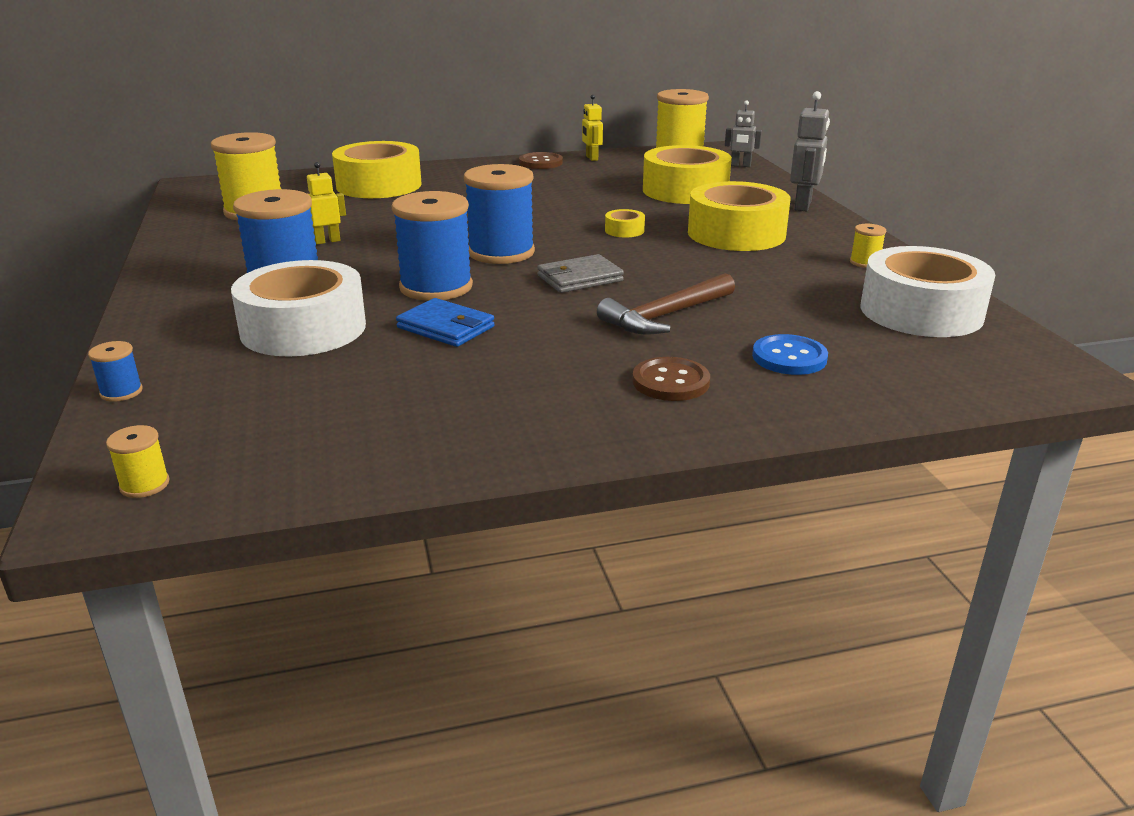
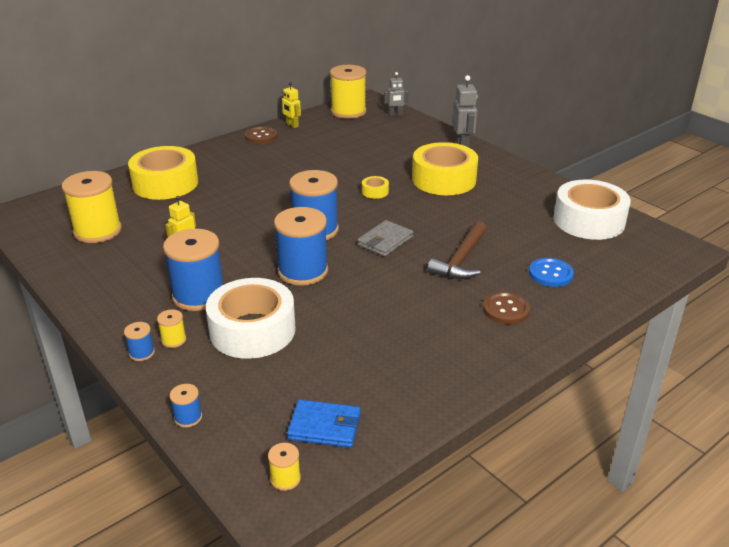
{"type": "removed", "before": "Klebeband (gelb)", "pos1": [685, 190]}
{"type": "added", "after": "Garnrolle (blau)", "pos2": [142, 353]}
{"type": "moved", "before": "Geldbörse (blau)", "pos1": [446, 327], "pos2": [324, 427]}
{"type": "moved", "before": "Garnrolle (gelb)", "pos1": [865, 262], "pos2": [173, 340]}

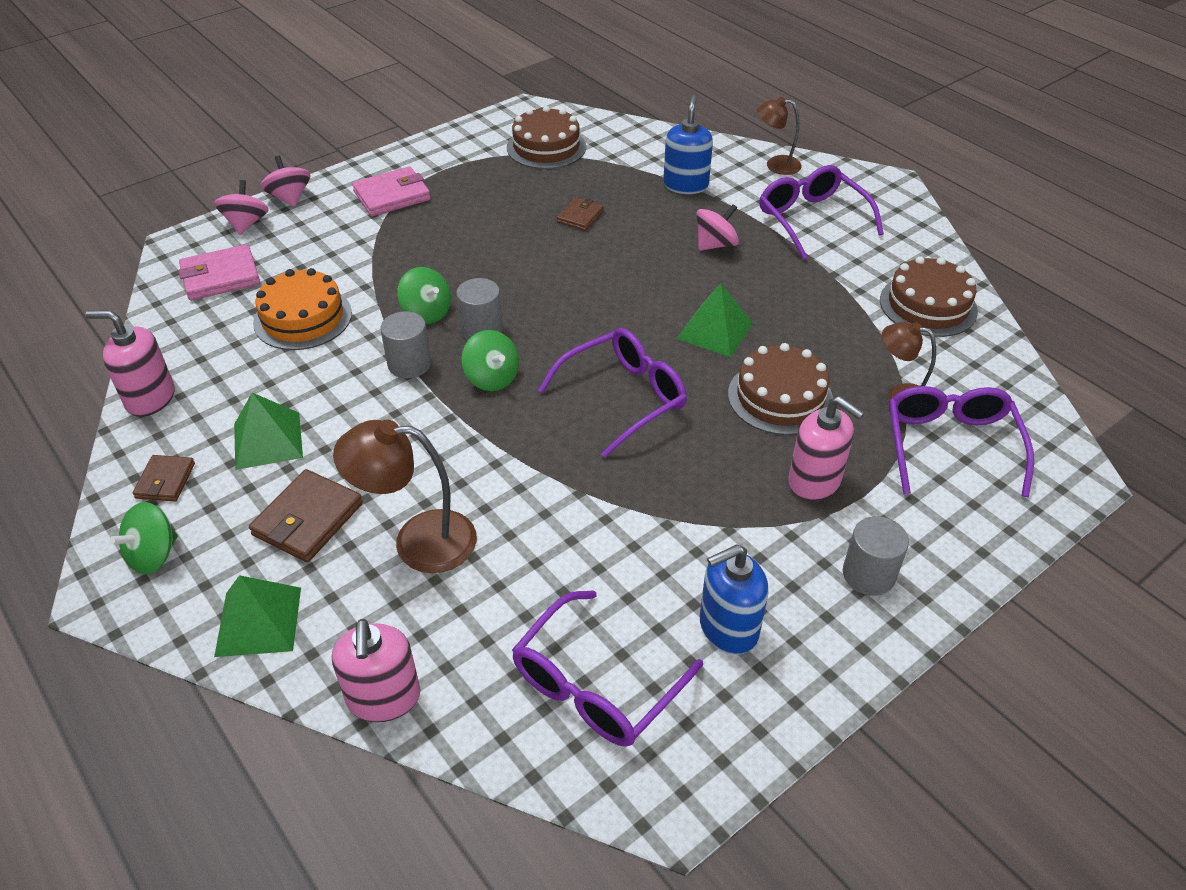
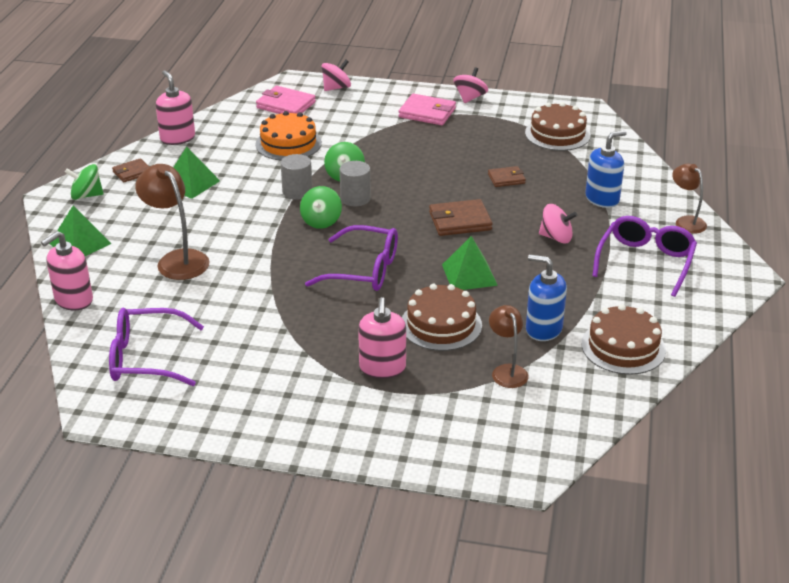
{"type": "removed", "before": "Vollzylinder (grau)", "pos1": [868, 574]}
{"type": "removed", "before": "Brille (lila)", "pos1": [950, 445]}
{"type": "moved", "before": "Geldbörse (braun)", "pos1": [308, 519], "pos2": [460, 221]}
{"type": "moved", "before": "Kreisel (rosa)", "pos1": [290, 198], "pos2": [470, 98]}
{"type": "moved", "before": "Seifenspender (blau)", "pos1": [728, 628], "pos2": [543, 329]}

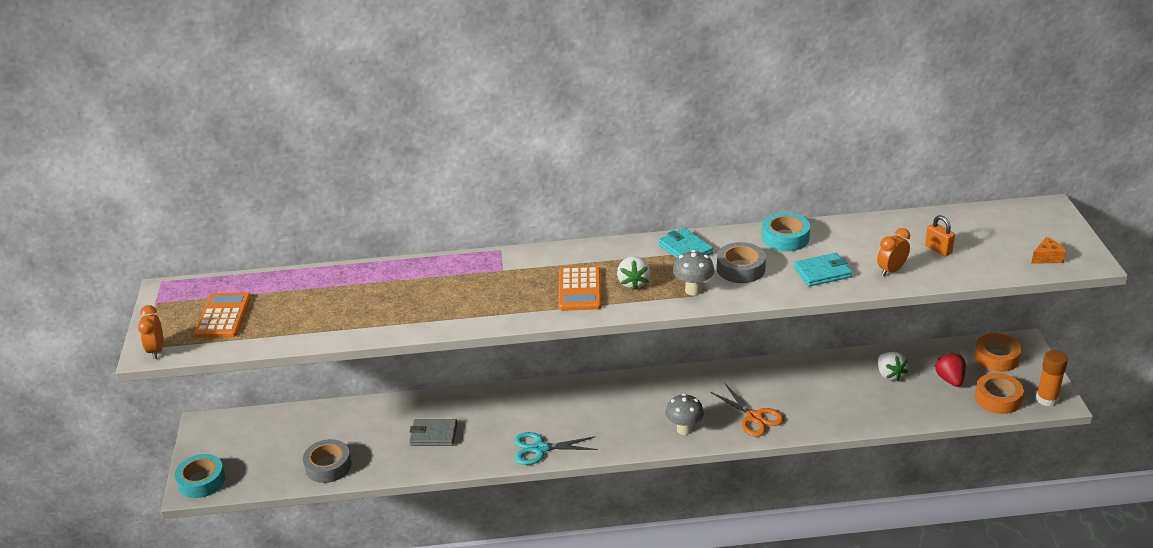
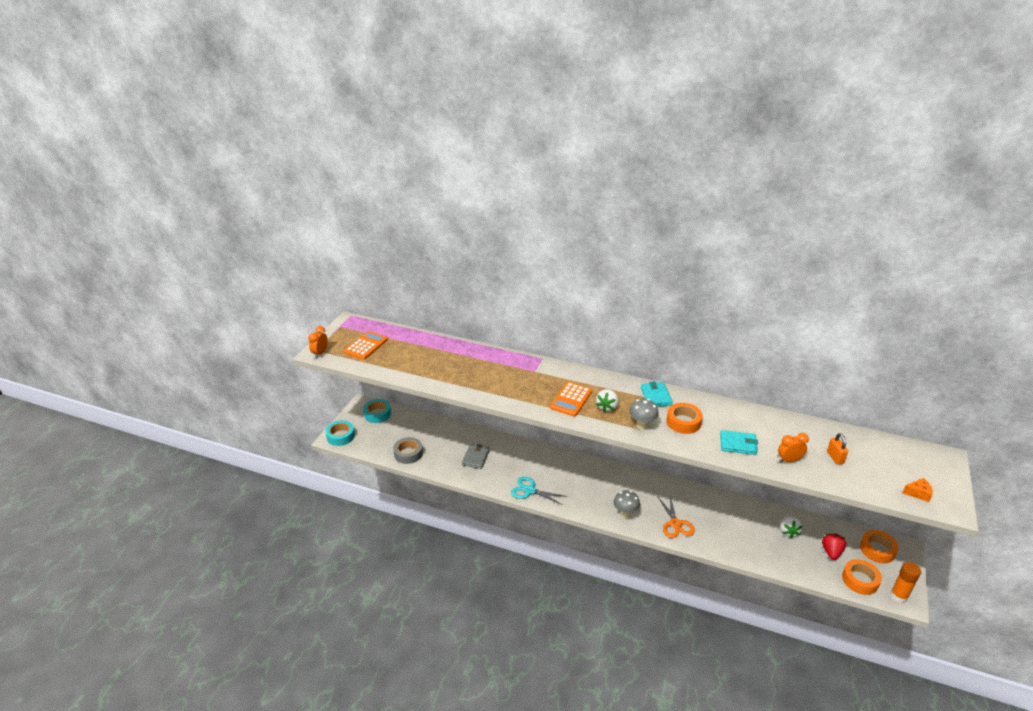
{"type": "moved", "before": "Klebeband (türkis)", "pos1": [785, 238], "pos2": [377, 414]}
{"type": "recoloured", "before": "Klebeband (grau)", "after": "Klebeband (orange)", "pos1": [741, 269], "pos2": [683, 422]}
{"type": "turned", "before": "Geldbörse (grau)", "pos1": [433, 435], "pos2": [475, 458], "turn": 75}

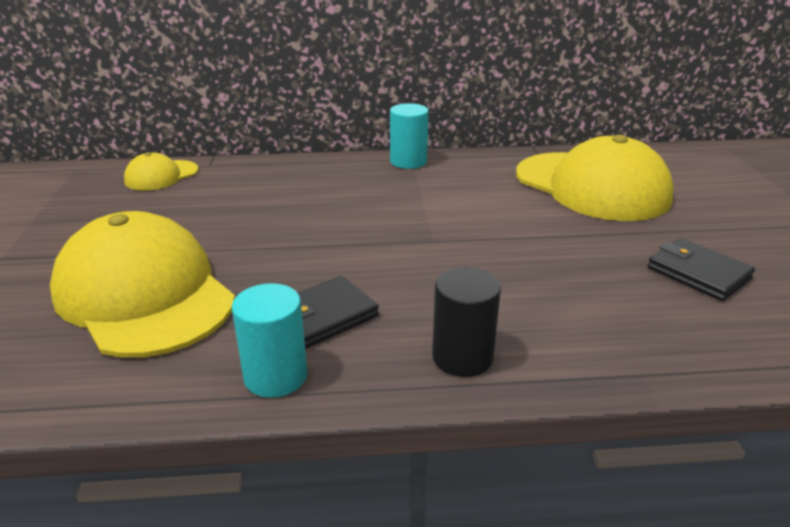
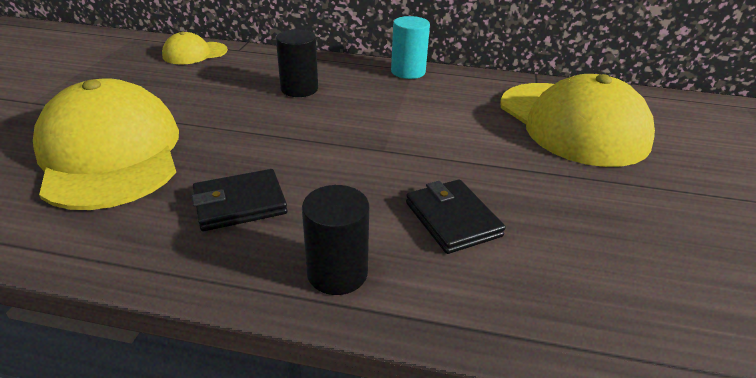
{"type": "removed", "before": "Vollzylinder (türkis)", "pos1": [275, 376]}
{"type": "added", "after": "Vollzylinder (schwarz)", "pos2": [299, 89]}
{"type": "moved", "before": "Geldbörse (schwarz)", "pos1": [698, 273], "pos2": [452, 219]}

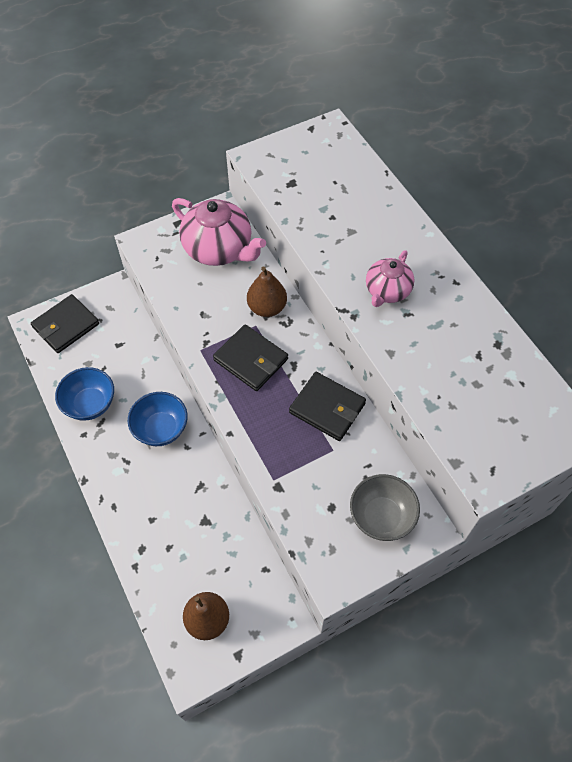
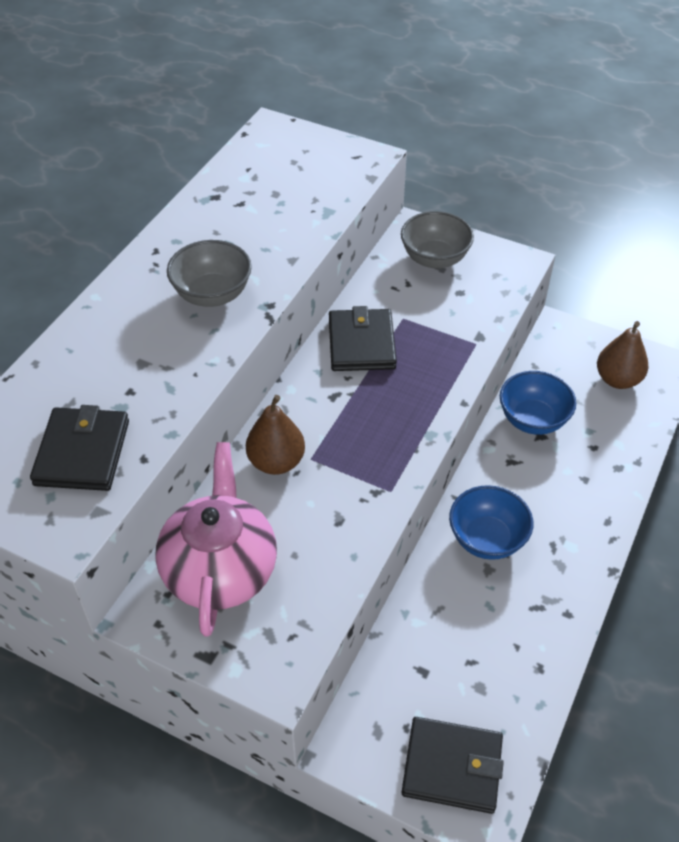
{"type": "moved", "before": "Schüssel (blau)", "pos1": [90, 404], "pos2": [533, 420]}
{"type": "moved", "before": "Geldbörse (schwarz)", "pos1": [250, 360], "pos2": [82, 452]}
{"type": "replaced", "before": "Teekanne (rosa)", "after": "Schüssel (grau)", "pos1": [387, 291], "pos2": [212, 294]}

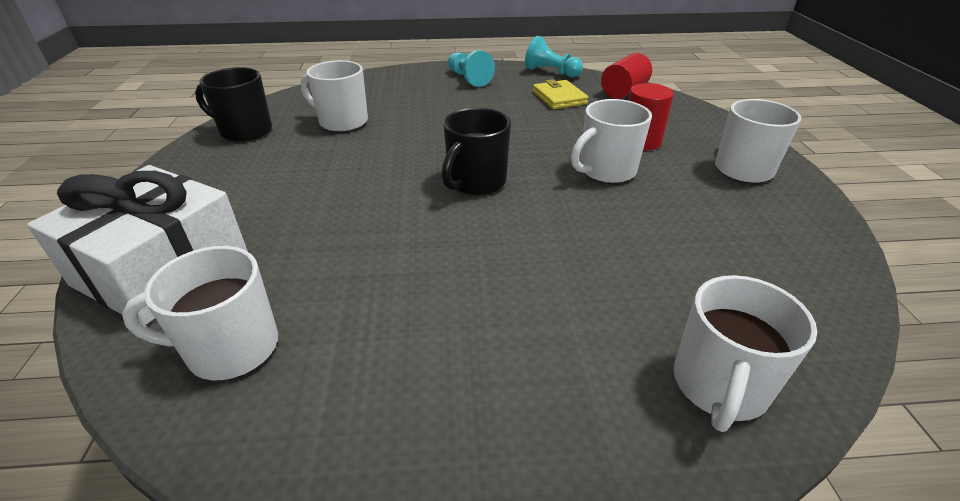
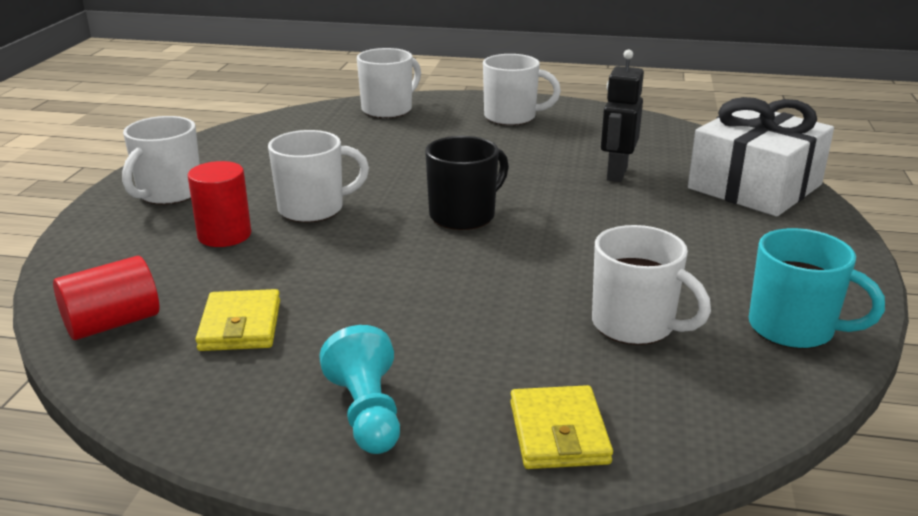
{"type": "removed", "before": "Bauer (türkis)", "pos1": [551, 72]}
{"type": "added", "after": "Geldbörse (gelb)", "pos2": [559, 433]}
{"type": "added", "after": "Roboter (schwarz)", "pos2": [616, 174]}
{"type": "moved", "before": "Tasse (weiß)", "pos1": [230, 348], "pos2": [511, 117]}
{"type": "recoloured", "before": "Tasse (schwarz)", "after": "Tasse (türkis)", "pos1": [245, 131], "pos2": [793, 329]}

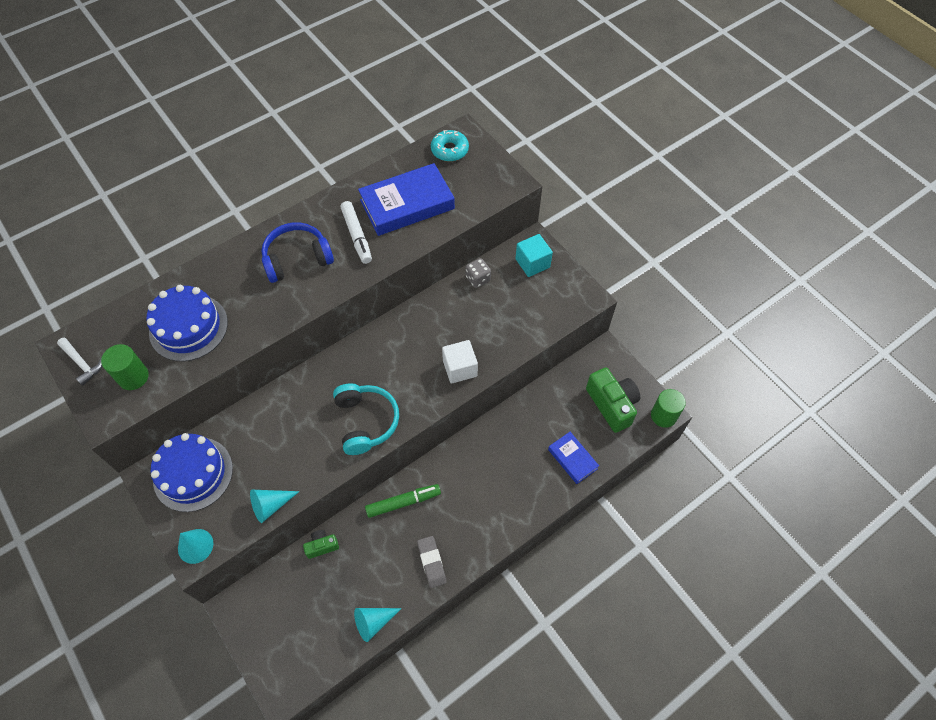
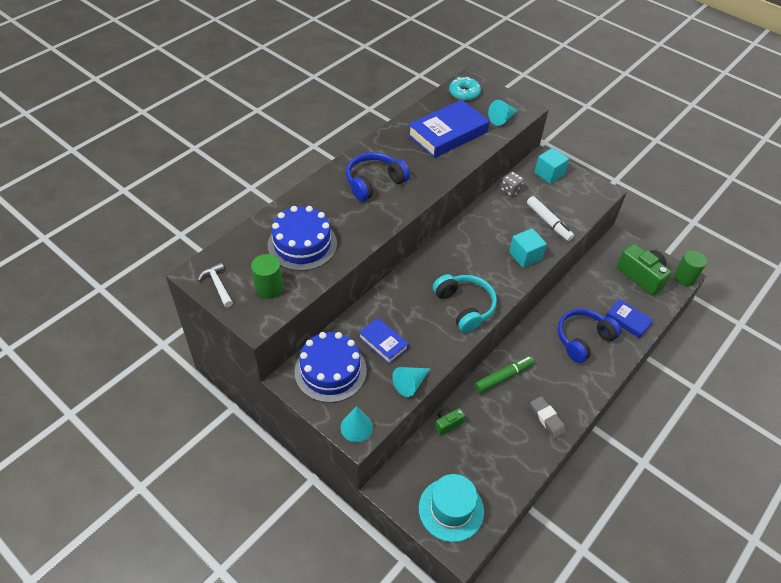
{"type": "added", "after": "Buch (blau)", "pos2": [383, 342]}
{"type": "added", "after": "Hut (türkis)", "pos2": [451, 509]}
{"type": "added", "after": "Kopfhörer (blau)", "pos2": [583, 339]}
{"type": "moved", "before": "Filzstift (weiß)", "pos1": [357, 236], "pos2": [549, 222]}
{"type": "moved", "before": "Kegel (türkis)", "pos1": [373, 622], "pos2": [502, 119]}
{"type": "recoloured", "before": "Kubus (weiß)", "after": "Kubus (türkis)", "pos1": [460, 368], "pos2": [525, 256]}
{"type": "turned", "before": "Hammer (weiß)", "pos1": [82, 363], "pos2": [218, 285], "turn": -150}

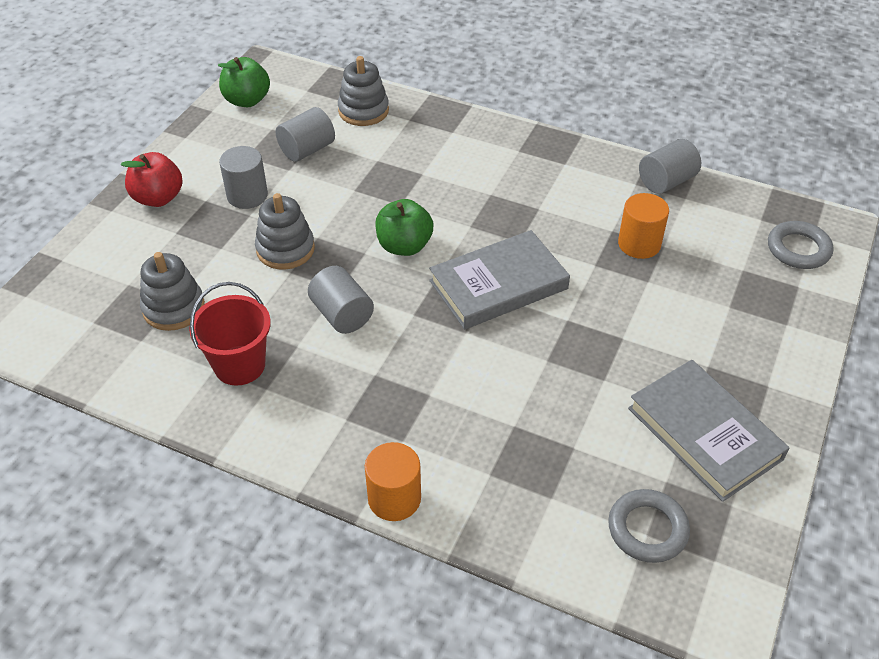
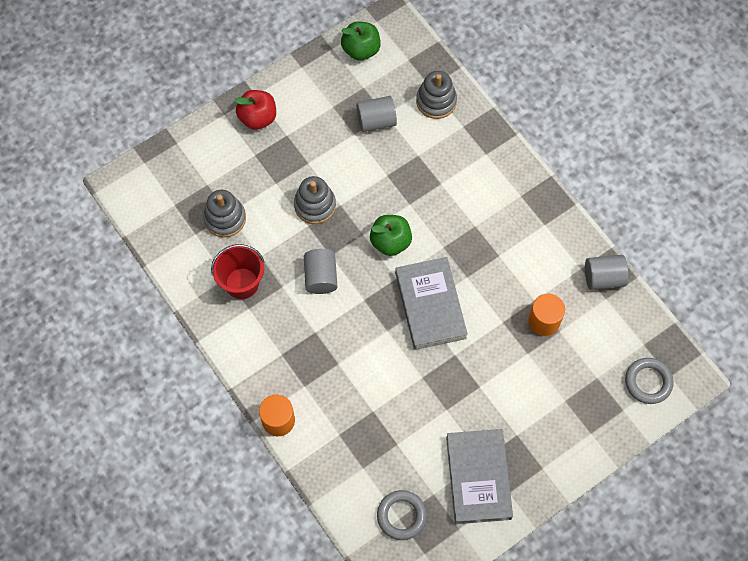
{"type": "removed", "before": "Vollzylinder (grau)", "pos1": [247, 195]}
{"type": "turned", "before": "Buch (grau)", "pos1": [498, 285], "pos2": [430, 305], "turn": 75}

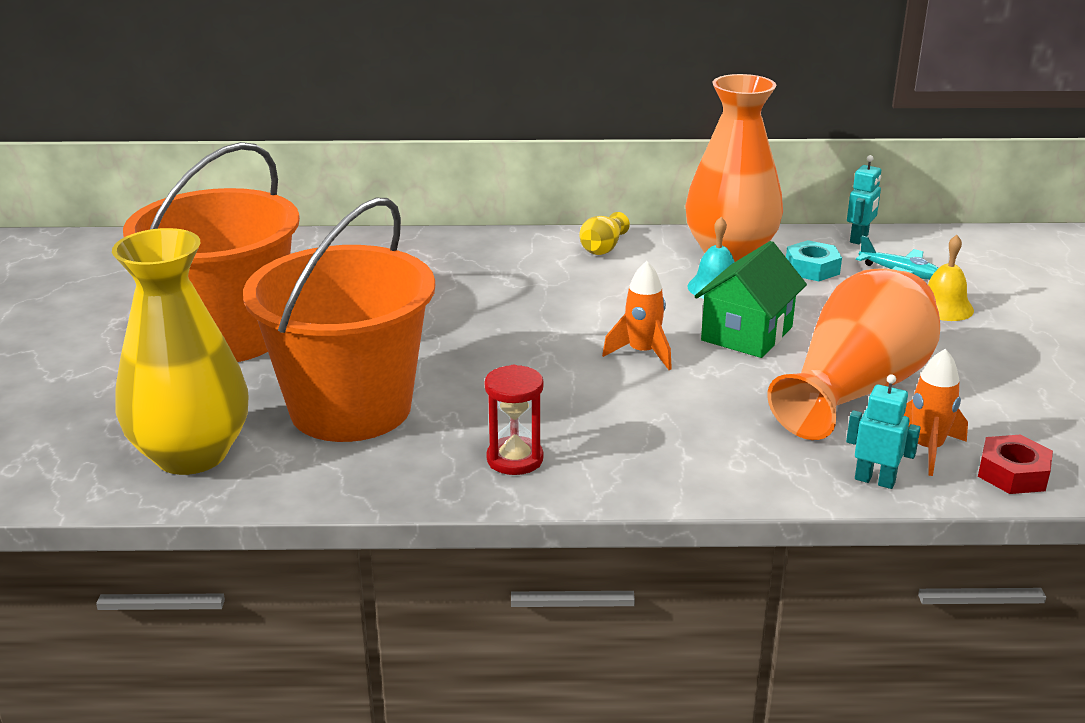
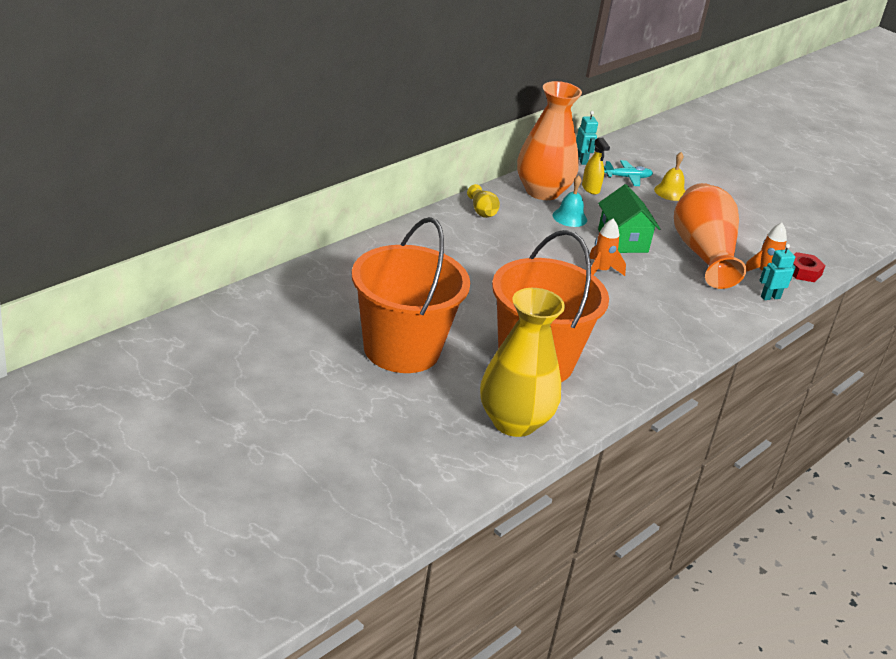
{"type": "removed", "before": "Sanduhr (rot)", "pos1": [515, 459]}
{"type": "replaced", "before": "Sechskantmutter (türkis)", "after": "Sprühflasche (gelb)", "pos1": [812, 269], "pos2": [590, 188]}

